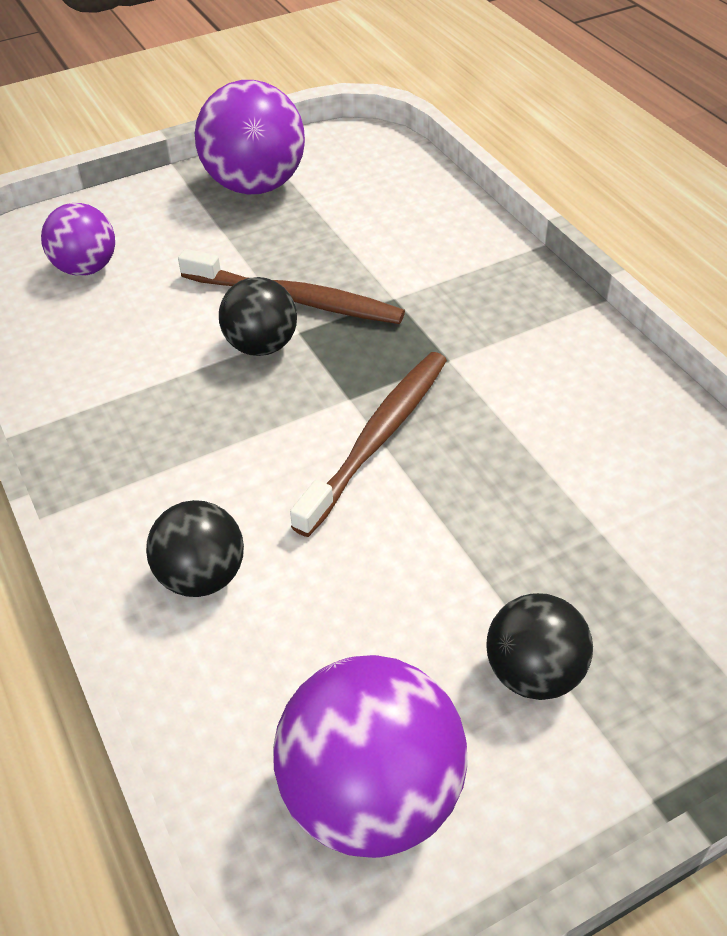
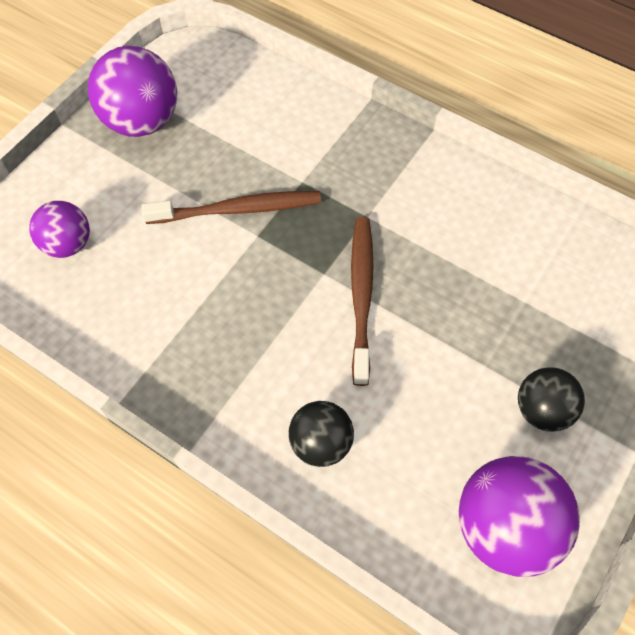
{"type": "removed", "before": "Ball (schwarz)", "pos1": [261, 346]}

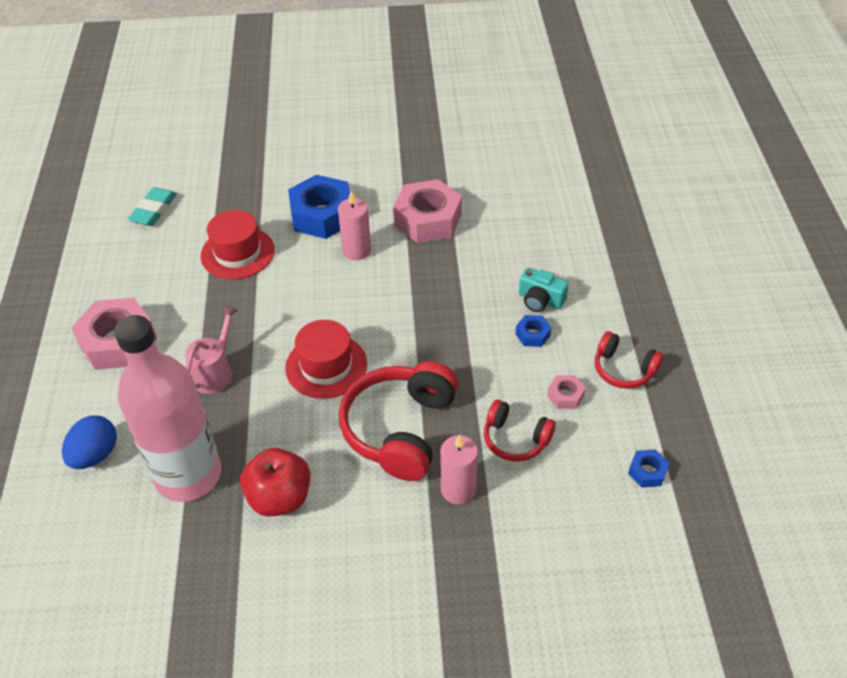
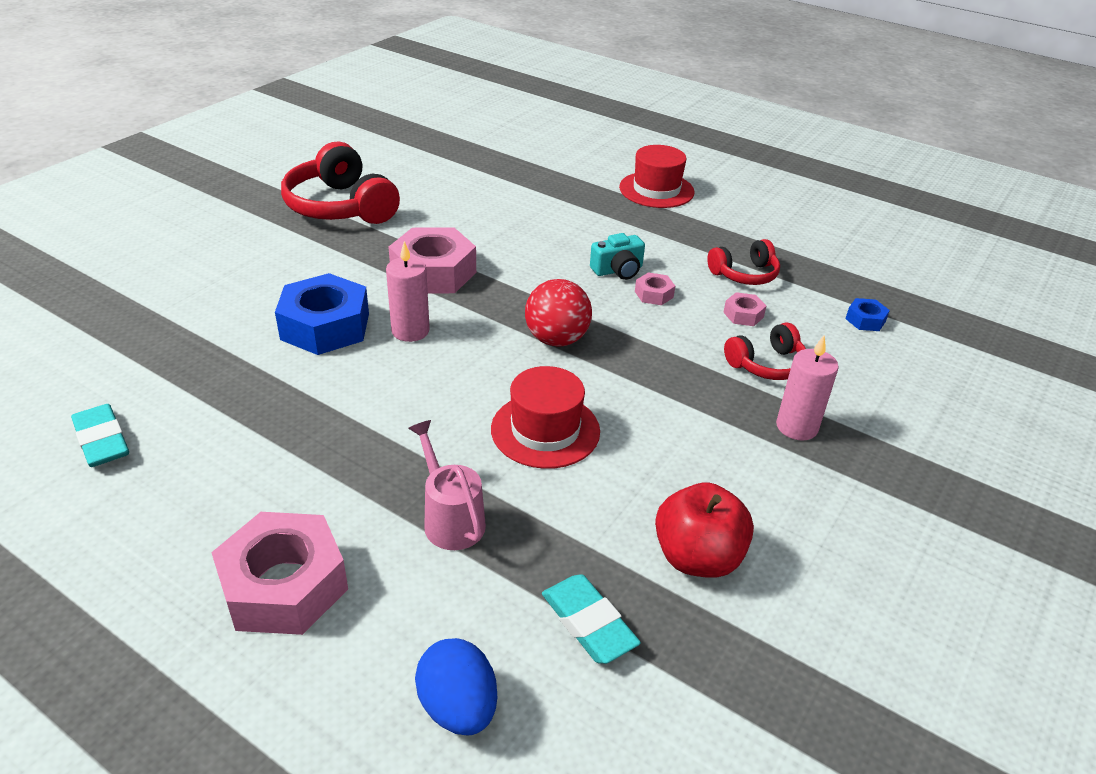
{"type": "added", "after": "Ball (rot)", "pos2": [556, 339]}
{"type": "moved", "before": "Hut (rot)", "pos1": [237, 253], "pos2": [656, 190]}
{"type": "moved", "before": "Kopfhörer (rot)", "pos1": [400, 429], "pos2": [341, 207]}
{"type": "replaced", "before": "Flasche (rosa)", "after": "Radiergummi (türkis)", "pos1": [188, 475], "pos2": [588, 623]}
{"type": "recoloured", "before": "Sechskantmutter (blau)", "after": "Sechskantmutter (rosa)", "pos1": [532, 334], "pos2": [654, 294]}

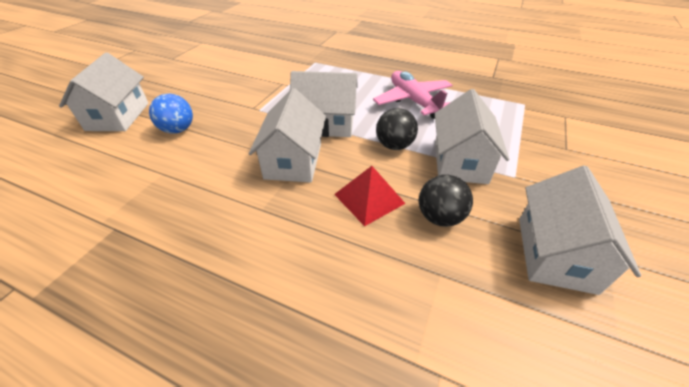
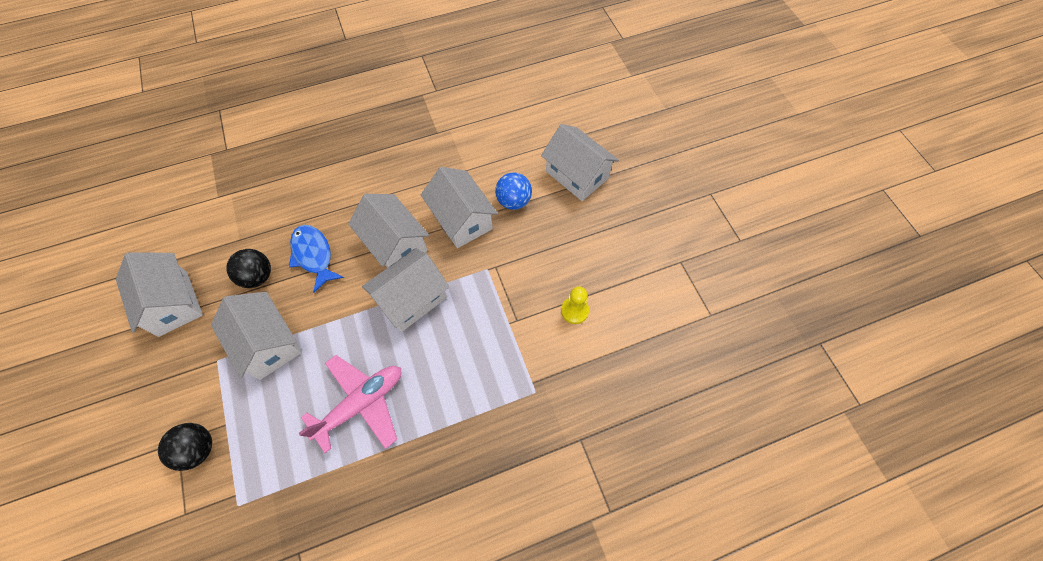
{"type": "added", "after": "Haus (weiß)", "pos2": [461, 219]}
{"type": "added", "after": "Bauer (gelb)", "pos2": [574, 311]}
{"type": "moved", "before": "Ball (schwarz)", "pos1": [394, 145], "pos2": [198, 449]}
{"type": "replaced", "before": "Pyramide (rot)", "after": "Fisch (blau)", "pos1": [369, 198], "pos2": [314, 255]}
{"type": "turned", "before": "Flugzeug (rosa)", "pos1": [413, 101], "pos2": [361, 404], "turn": -60}

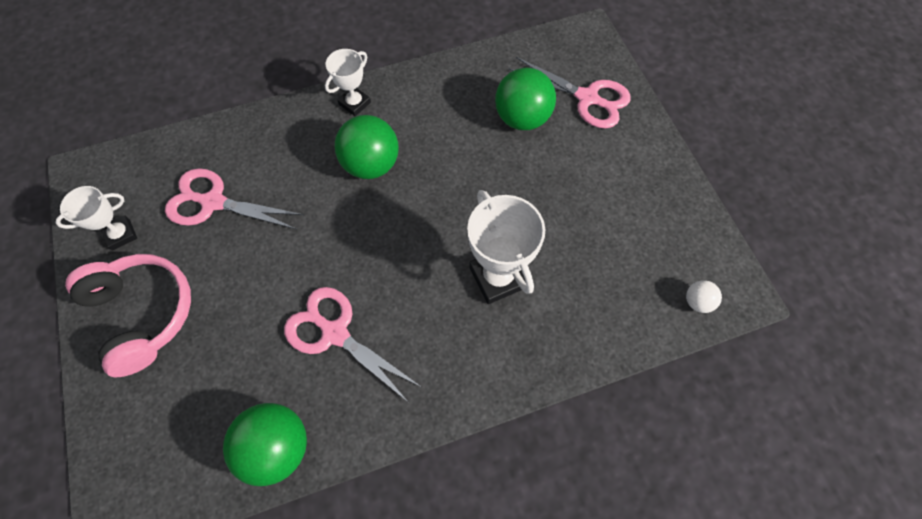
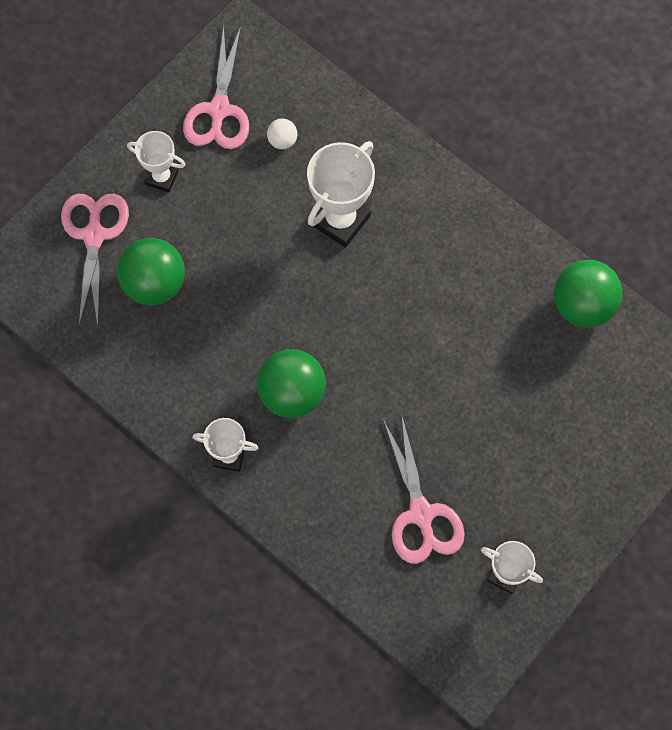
{"type": "removed", "before": "Kopfhörer (rosa)", "pos1": [143, 314]}
{"type": "added", "after": "Pokal (weiß)", "pos2": [162, 177]}
{"type": "moved", "before": "Schere (rosa)", "pos1": [335, 333], "pos2": [219, 110]}
{"type": "moved", "before": "Ball (weiß)", "pos1": [697, 302], "pos2": [282, 141]}

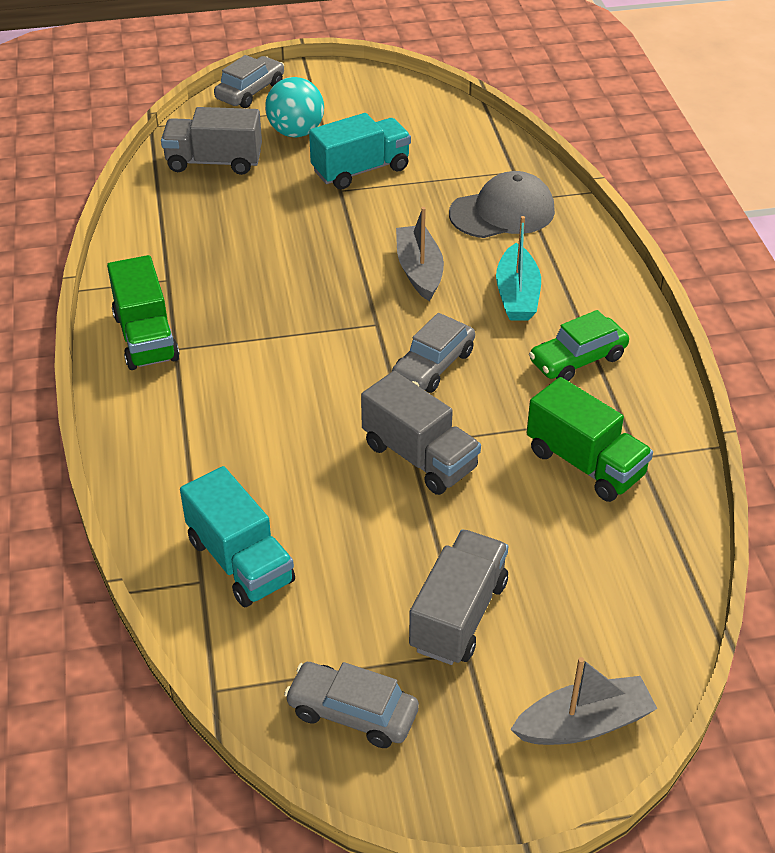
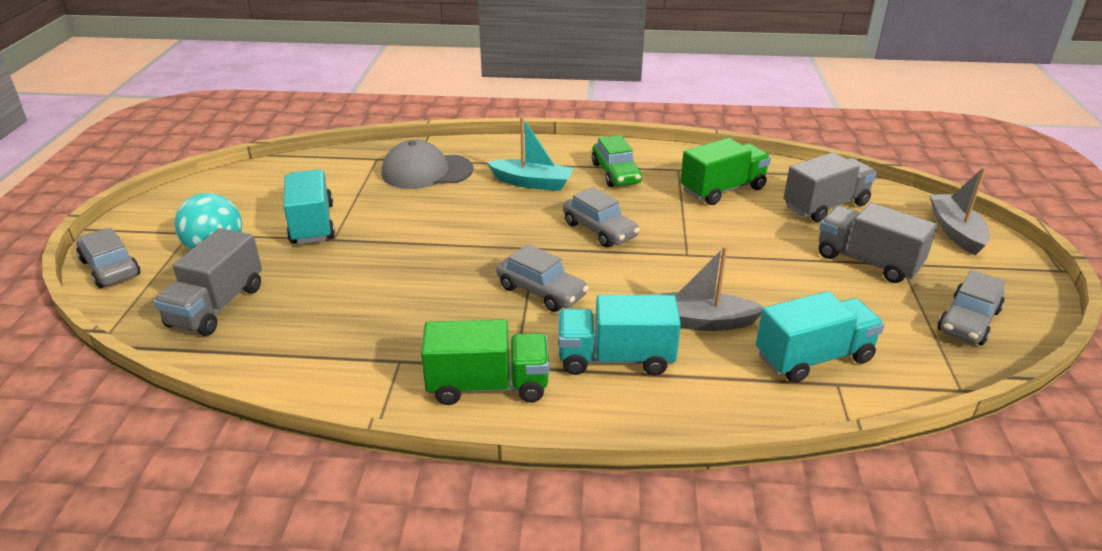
{"type": "added", "after": "Auto (grau)", "pos2": [541, 291]}
{"type": "added", "after": "Lastwagen (türkis)", "pos2": [615, 358]}
{"type": "moved", "before": "Lastwagen (grau)", "pos1": [419, 457], "pos2": [825, 206]}
{"type": "moved", "before": "Boot (grau)", "pos1": [419, 271], "pos2": [701, 321]}
{"type": "turned", "before": "Kappe (grau)", "pos1": [502, 212], "pos2": [426, 171], "turn": -90}

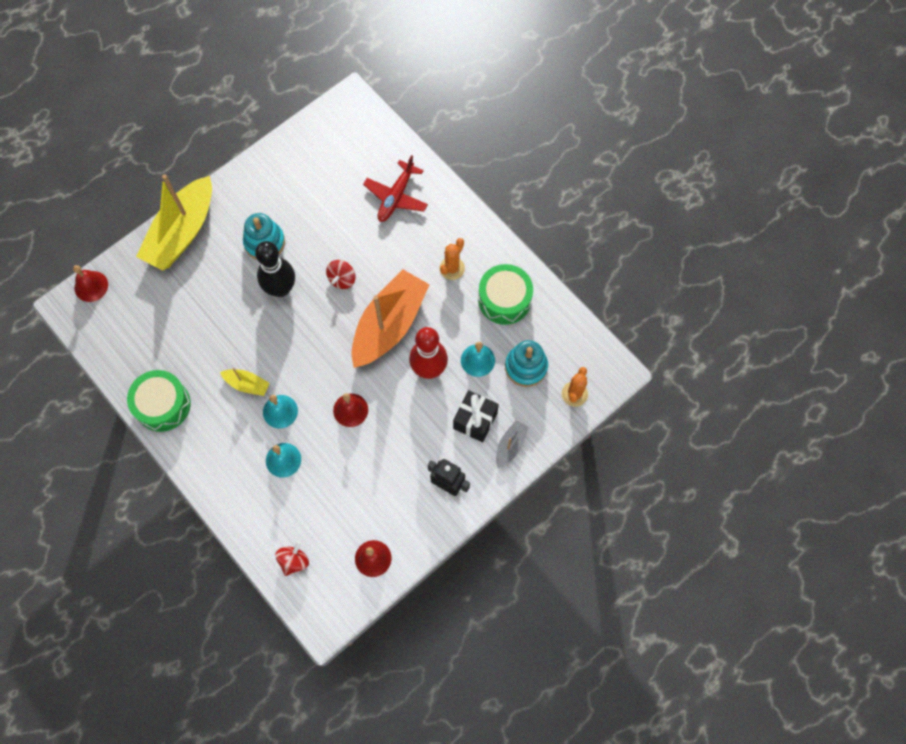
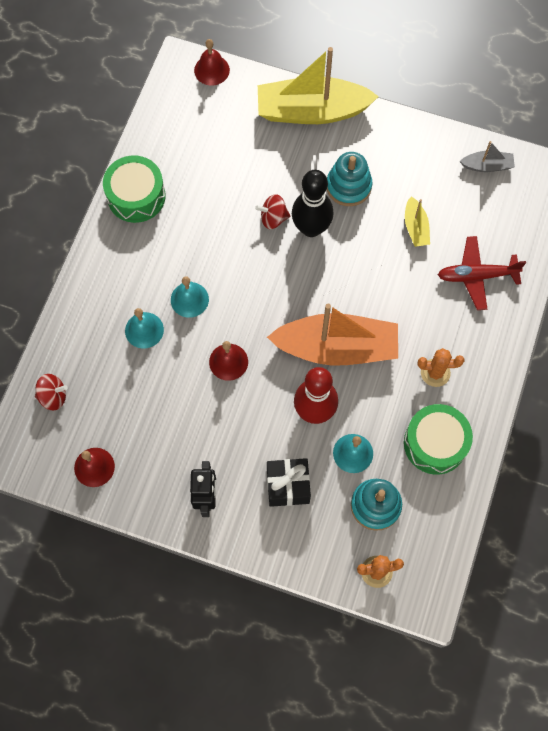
{"type": "moved", "before": "Boot (gelb)", "pos1": [247, 384], "pos2": [415, 227]}
{"type": "moved", "before": "Kreisel (rot)", "pos1": [342, 279], "pos2": [273, 218]}
{"type": "moved", "before": "Boot (grau)", "pos1": [510, 446], "pos2": [487, 166]}

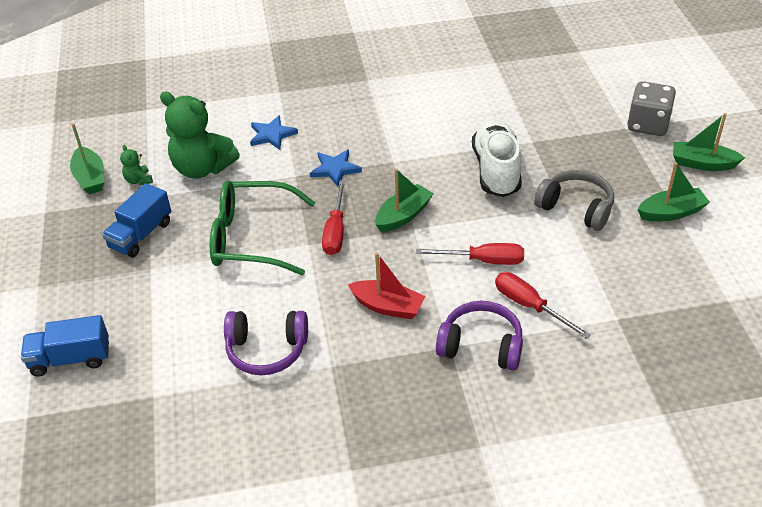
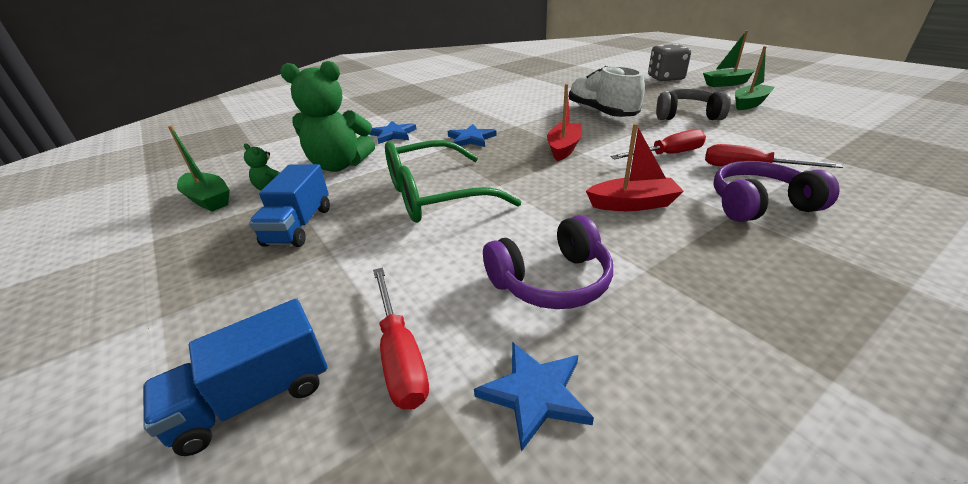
{"type": "added", "after": "Stern (blau)", "pos2": [535, 394]}
{"type": "moved", "before": "Schraubenzieher (rot)", "pos1": [335, 231], "pos2": [400, 355]}
{"type": "recoloured", "before": "Boot (grün)", "after": "Boot (rot)", "pos1": [403, 215], "pos2": [563, 148]}

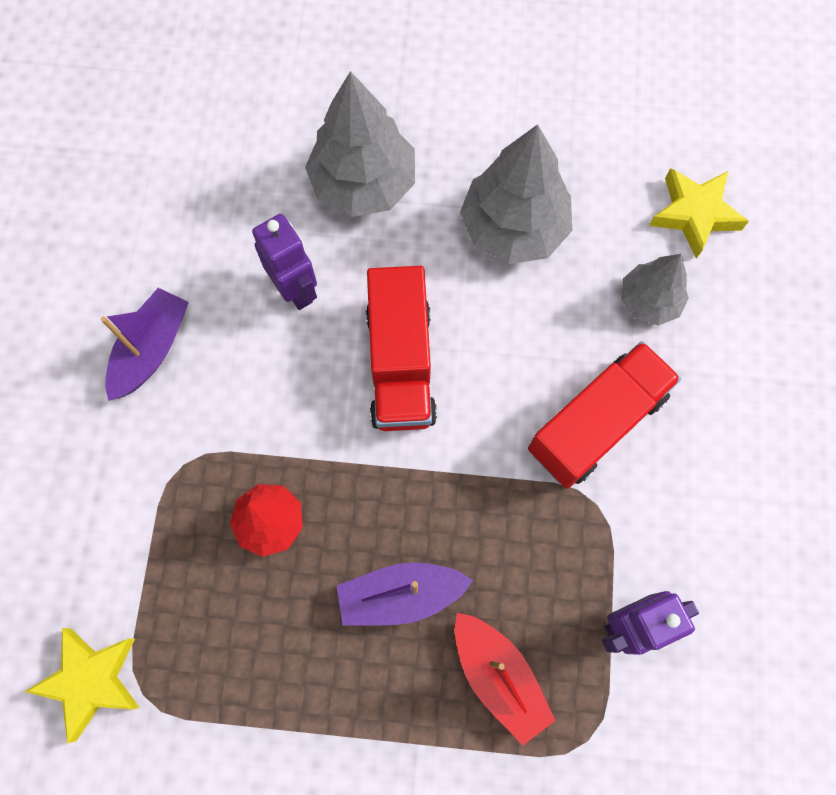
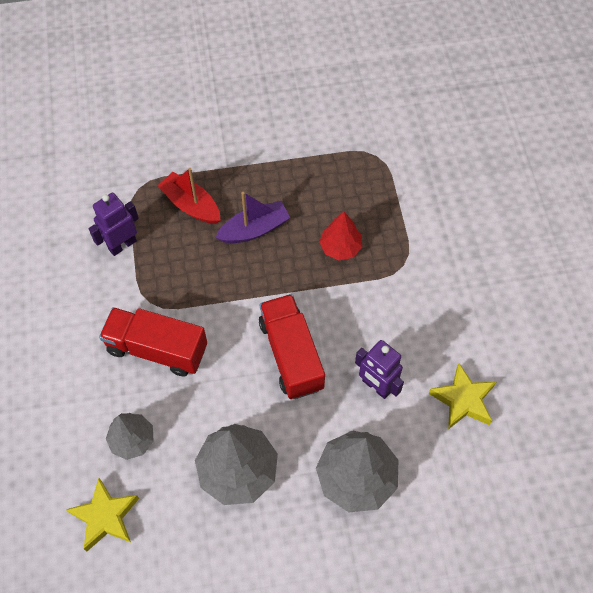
{"type": "removed", "before": "Boot (lila)", "pos1": [152, 350]}
{"type": "moved", "before": "Stern (gelb)", "pos1": [91, 680], "pos2": [463, 400]}
{"type": "turned", "before": "Lastwagen (rot)", "pos1": [596, 423], "pos2": [157, 349], "turn": 75}

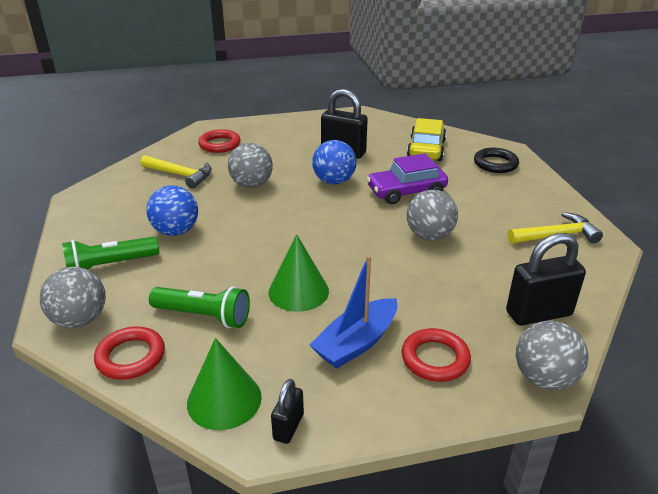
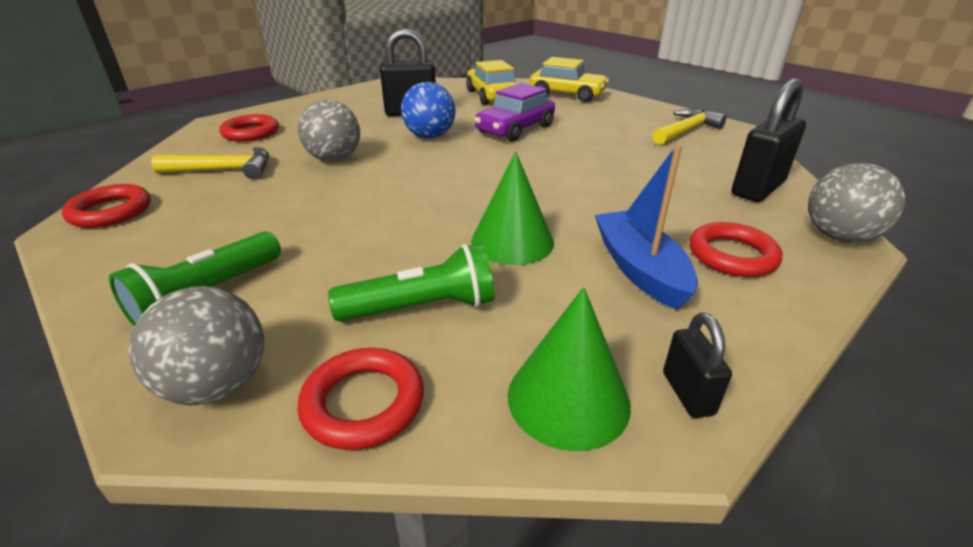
{"type": "removed", "before": "Ball (blau)", "pos1": [176, 231]}
{"type": "removed", "before": "Ball (grau)", "pos1": [429, 236]}
{"type": "added", "after": "Ring (rot)", "pos2": [111, 211]}
{"type": "replaced", "before": "Ring (schwarz)", "after": "Auto (gelb)", "pos1": [495, 164], "pos2": [567, 95]}
{"type": "turned", "before": "Boot (blau)", "pos1": [356, 343], "pos2": [639, 269], "turn": 150}

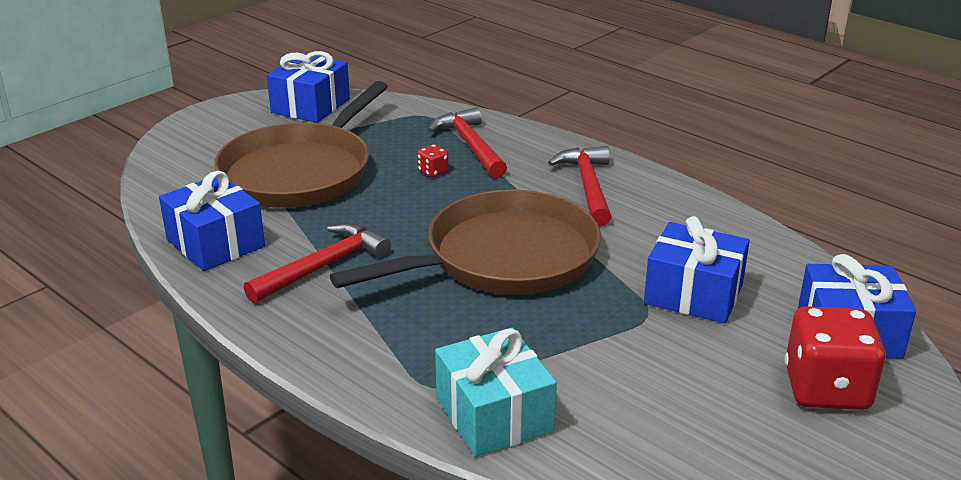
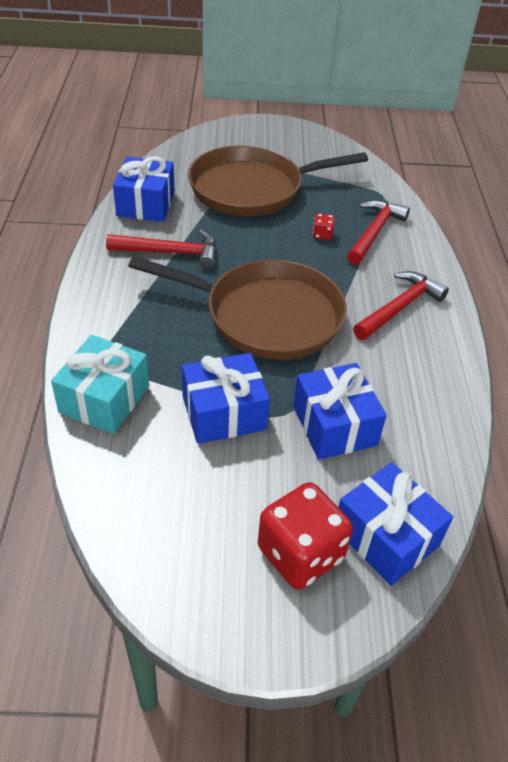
{"type": "moved", "before": "Geschenk (blau)", "pos1": [310, 106], "pos2": [224, 413]}

